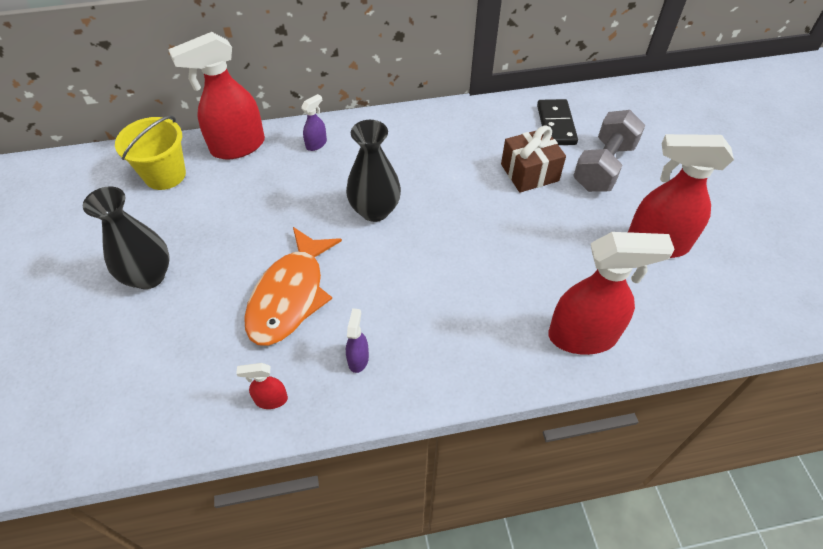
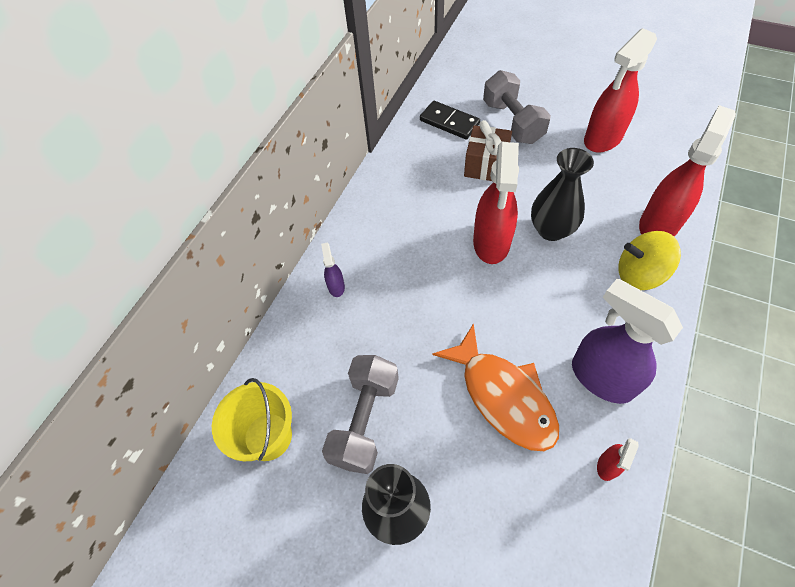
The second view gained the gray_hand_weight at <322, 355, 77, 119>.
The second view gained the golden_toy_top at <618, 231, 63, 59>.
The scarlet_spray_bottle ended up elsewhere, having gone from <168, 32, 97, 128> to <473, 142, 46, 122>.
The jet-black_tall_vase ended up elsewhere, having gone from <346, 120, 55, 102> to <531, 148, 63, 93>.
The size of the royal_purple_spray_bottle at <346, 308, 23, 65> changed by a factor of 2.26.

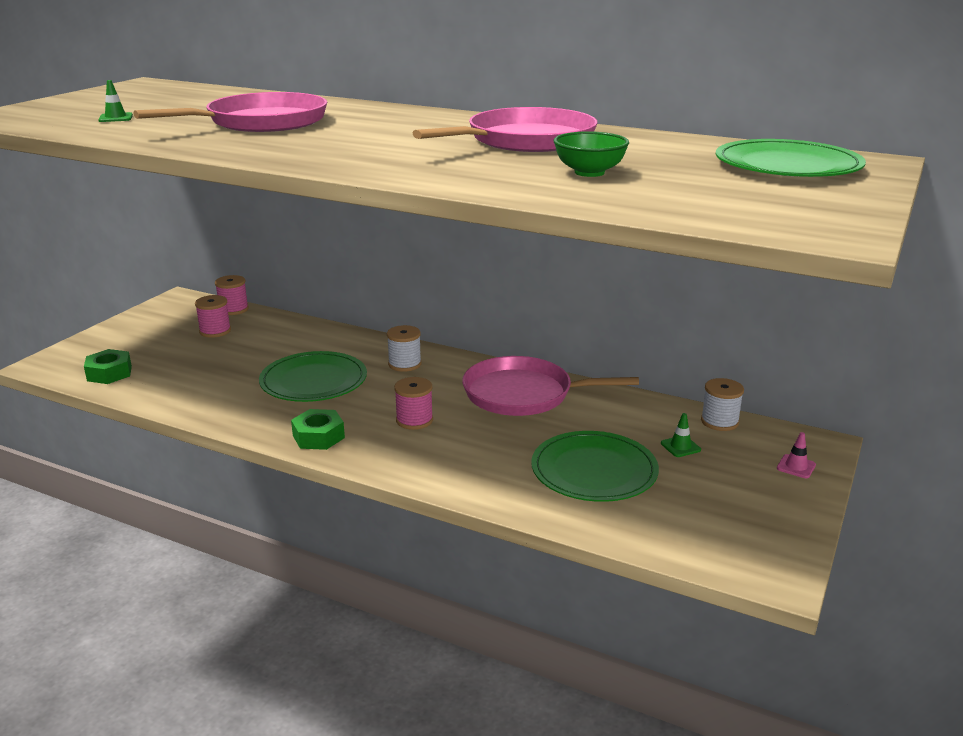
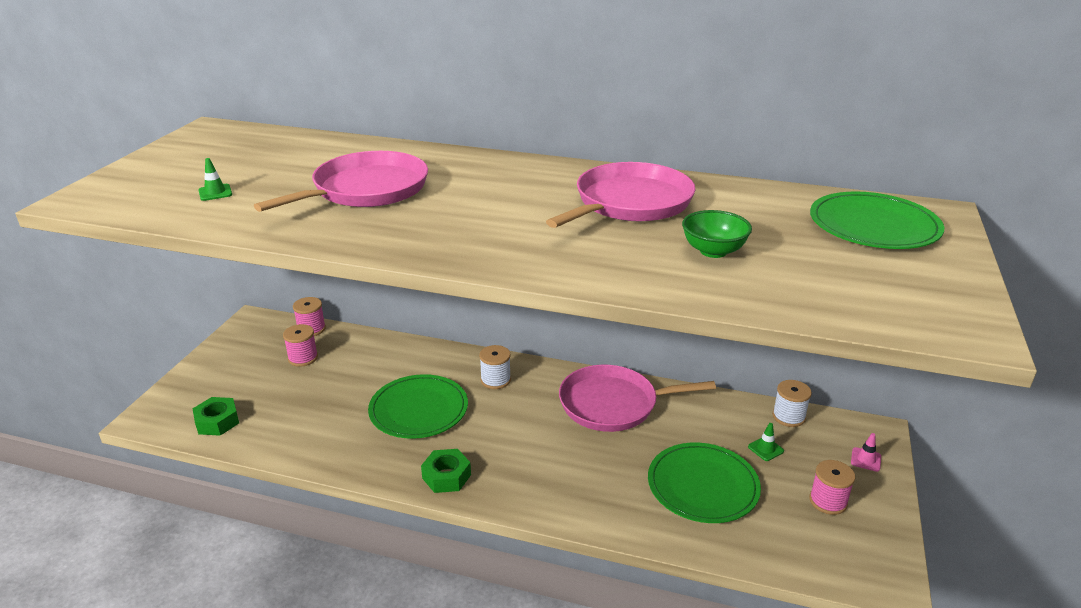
The rosy_reel_of_thread ended up elsewhere, having gone from <394, 377, 39, 53> to <809, 460, 46, 55>.

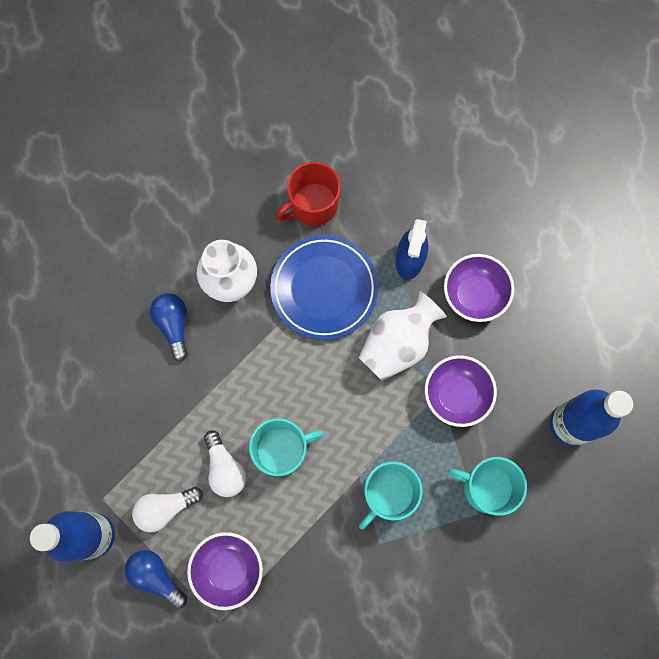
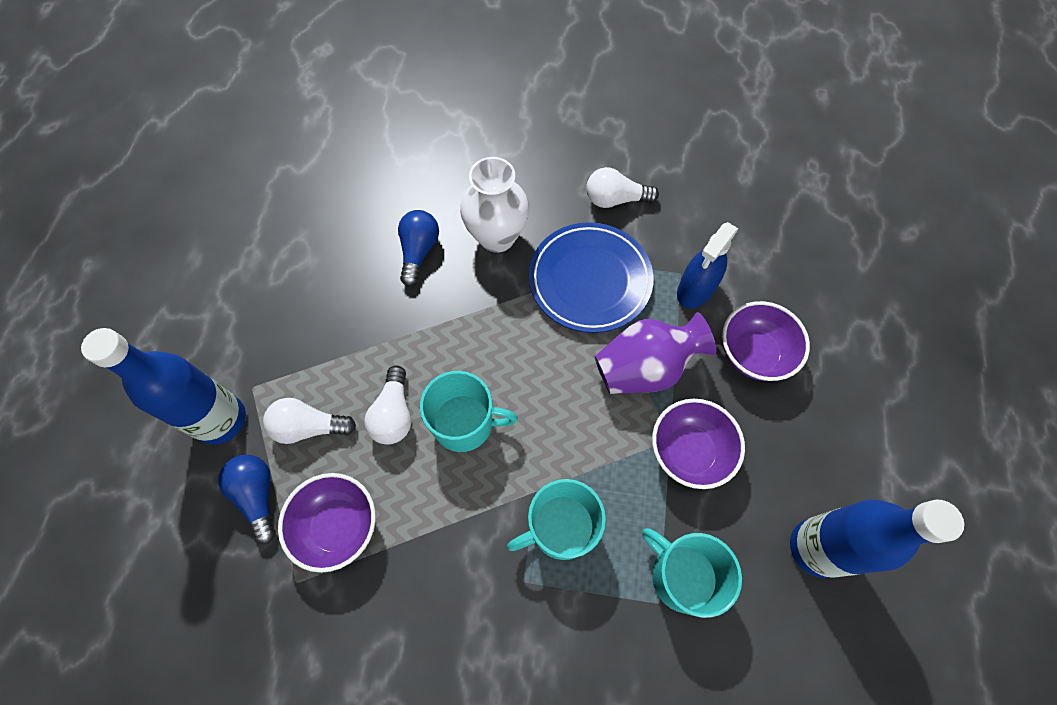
Where the scarlet_coffee_mug stood at <275, 162, 66, 64>, the pure_white_lightbulb came to stand at <586, 167, 73, 41>.
What was the pure_white_tall_vase at <358, 291, 89, 90> turned into the royal_purple_tall_vase at <595, 312, 121, 82>.

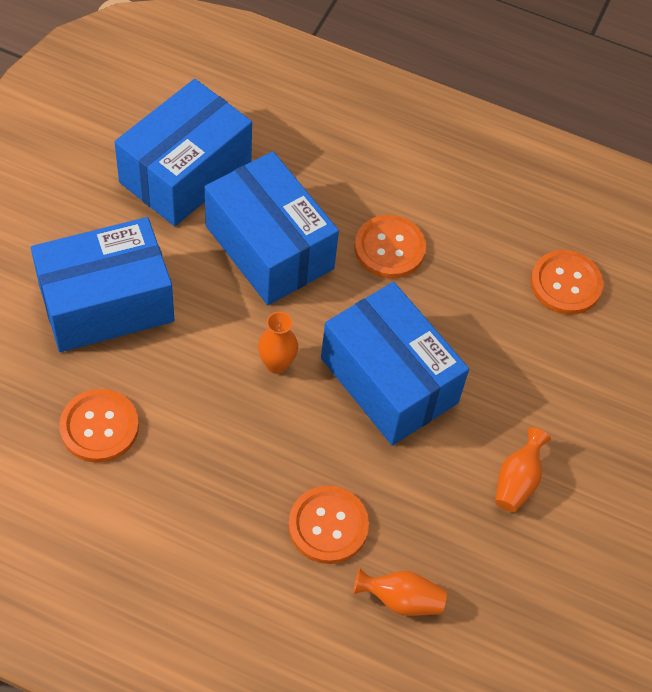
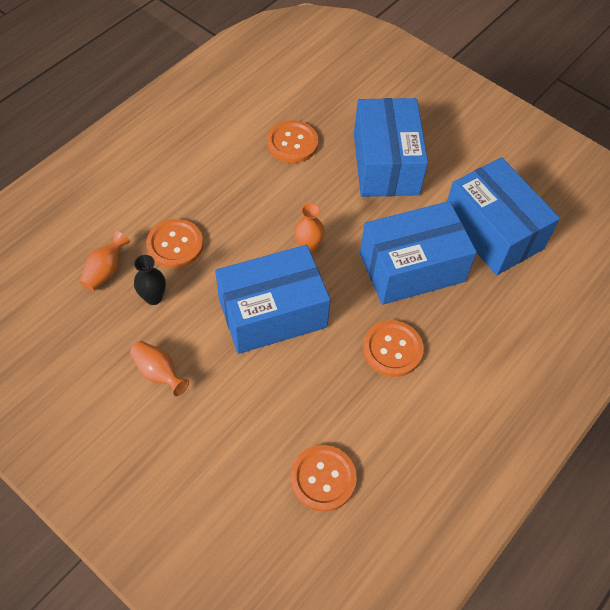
The second view gained the jet-black_tall_vase at <134, 255, 32, 50>.

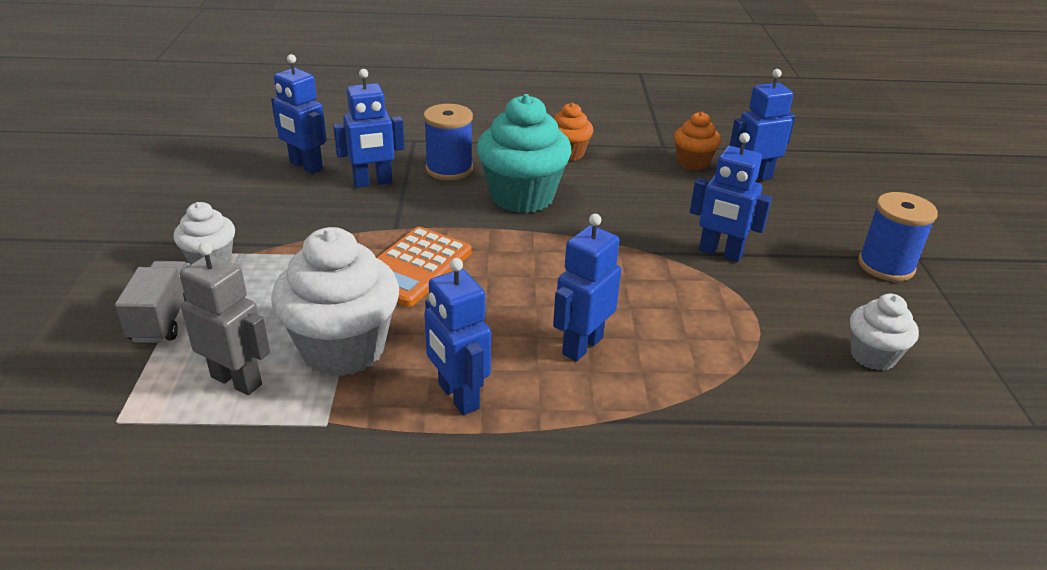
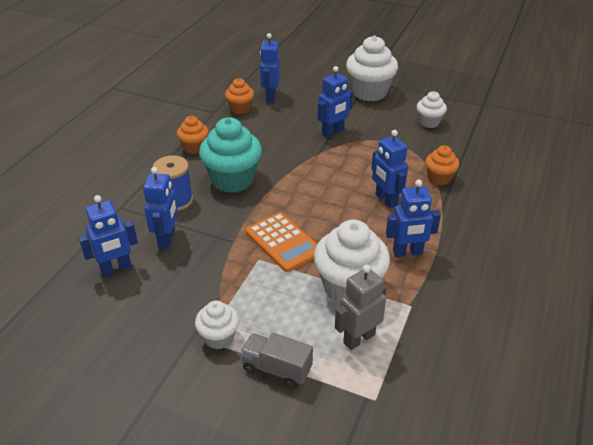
The second view gained the orange_fairy_cake at <425, 145, 34, 41>.
Where the blue_reel_of_thread stood at <858, 192, 80, 90>, the pure_white_fairy_cake came to stand at <346, 36, 52, 65>.

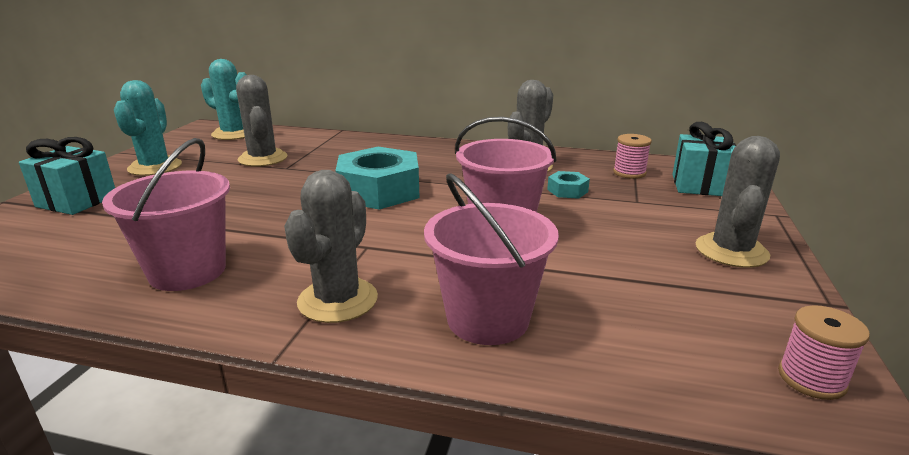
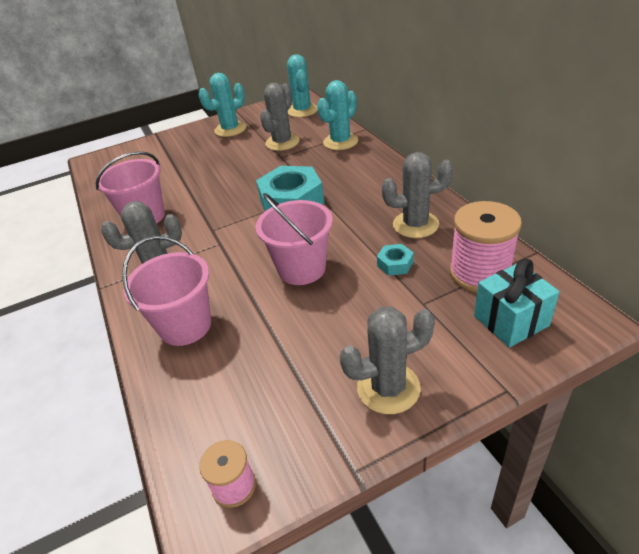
The second view lost the turquoise_present at <19, 137, 96, 78>.
The second view gained the turquoise_cactus at <317, 80, 41, 70>.
The size of the rosy_reel_of_thread at <613, 134, 39, 45> changed by a factor of 1.83.

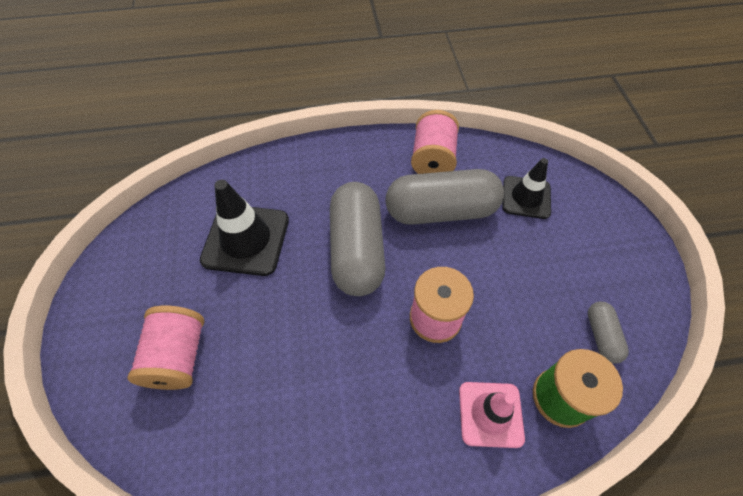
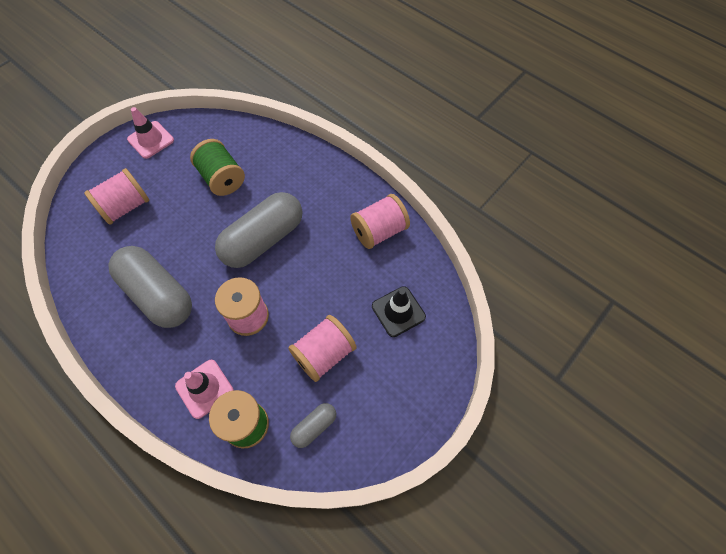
The second view gained the rosy_traffic_cone at <127, 107, 47, 52>.
The second view gained the rosy_reel_of_thread at <288, 315, 68, 67>.
The gray_capsule ended up elsewhere, having gone from <386, 169, 118, 56> to <109, 246, 83, 82>.
Where the jet-black_traffic_cone stood at <200, 180, 89, 96>, the emerald_reel_of_thread came to stand at <190, 139, 55, 57>.

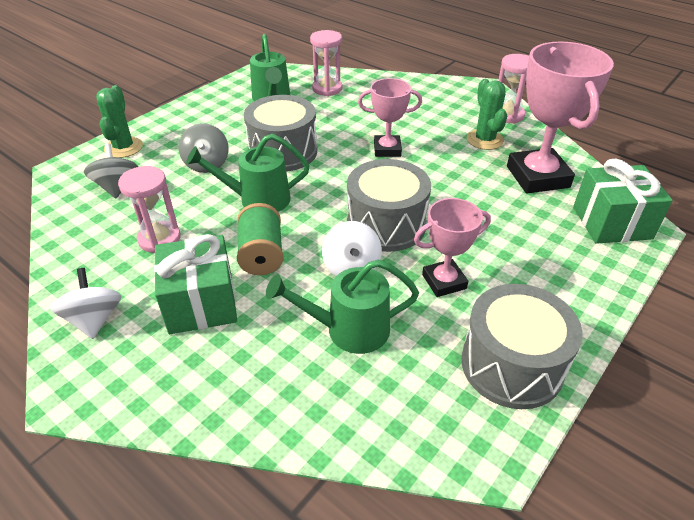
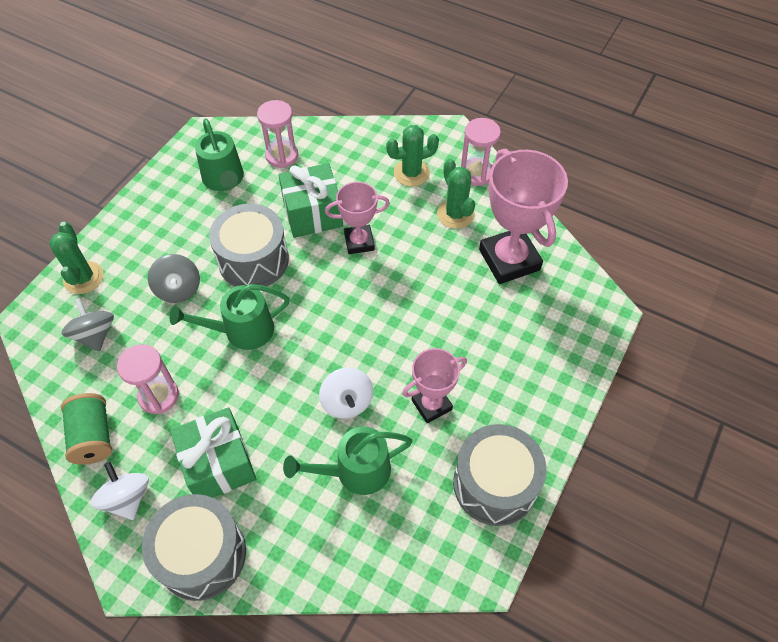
The second view gained the emerald_cactus at <386, 125, 53, 61>.
The emerald_reel_of_thread ended up elsewhere, having gone from <237, 203, 47, 72> to <61, 393, 51, 72>.
The gray_toy_drum ended up elsewhere, having gone from <347, 159, 84, 93> to <142, 494, 104, 107>.
The emerald_present ended up elsewhere, having gone from <573, 158, 100, 86> to <278, 163, 65, 75>.

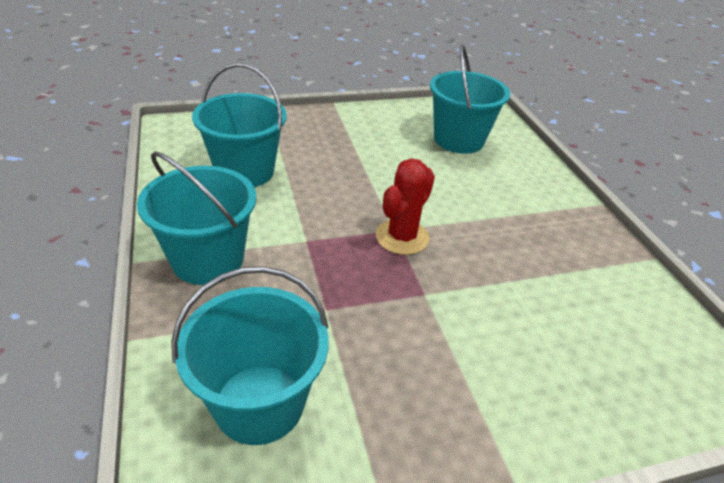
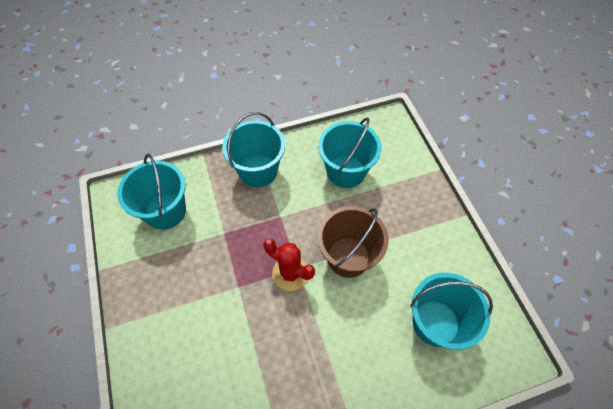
The second view gained the brown_pail at <317, 206, 72, 72>.

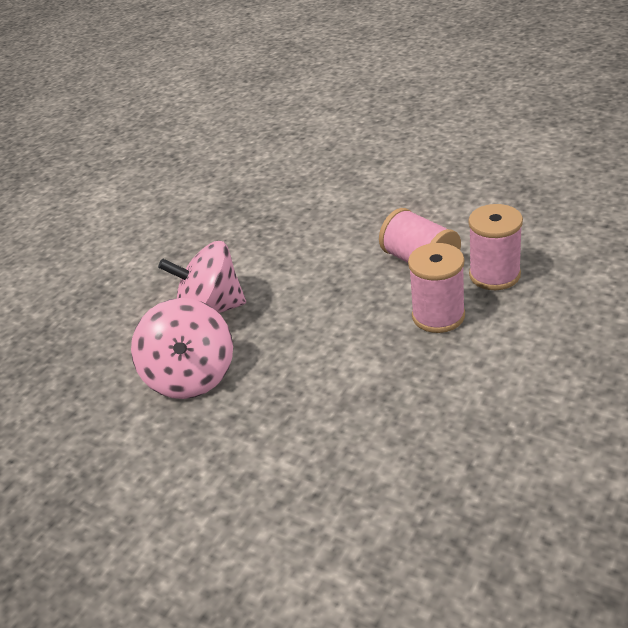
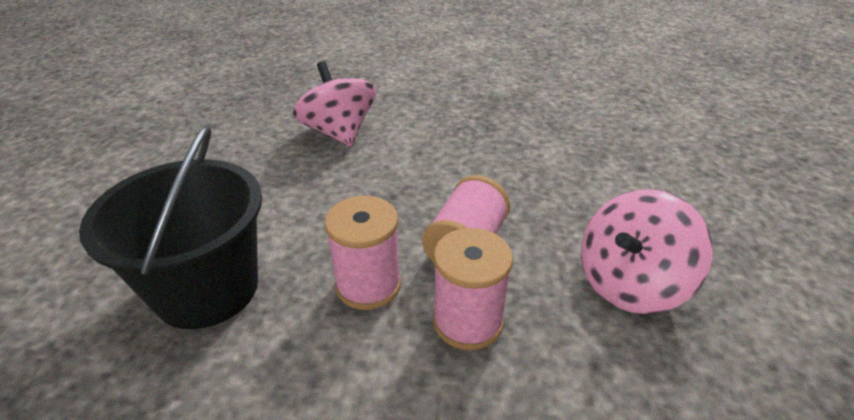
The second view gained the jet-black_pail at <79, 125, 183, 204>.
The rosy_toy_top ended up elsewhere, having gone from <131, 298, 102, 101> to <581, 189, 132, 125>.

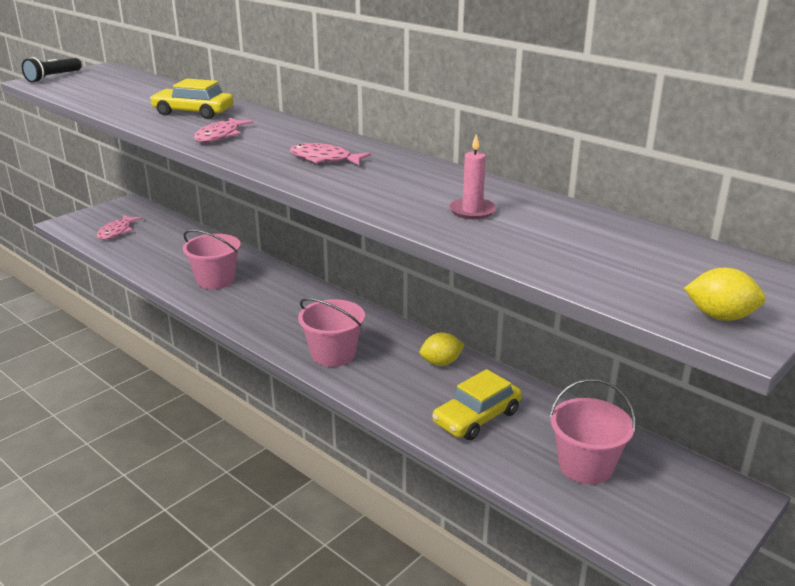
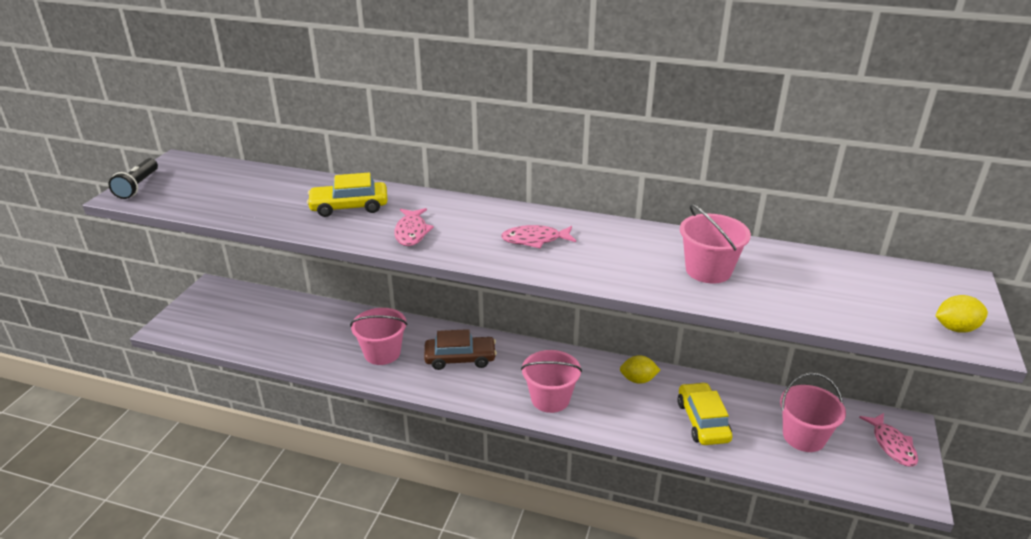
The second view gained the brown_toy_car at <424, 329, 73, 41>.
The rosy_fish ended up elsewhere, having gone from <97, 215, 45, 25> to <859, 413, 59, 54>.
Where the rosy_wax_candle stood at <449, 134, 48, 85>, the rosy_pail came to stand at <680, 204, 71, 80>.
The golden_toy_lemon at <420, 332, 45, 34> ended up facing another way, 45 degrees clockwise from before.
The golden_toy_car at <432, 369, 90, 71> ended up facing another way, 150 degrees clockwise from before.

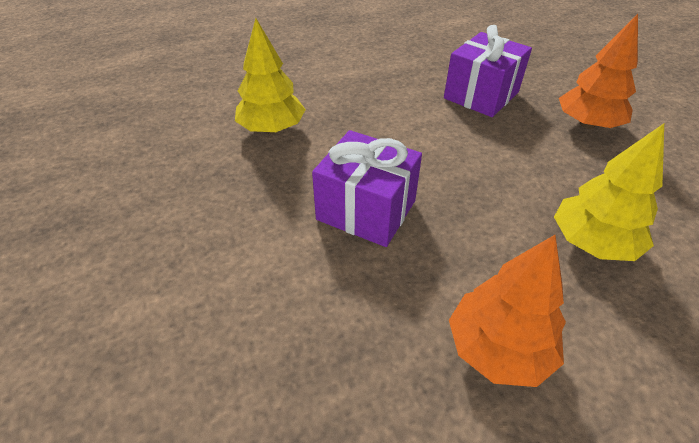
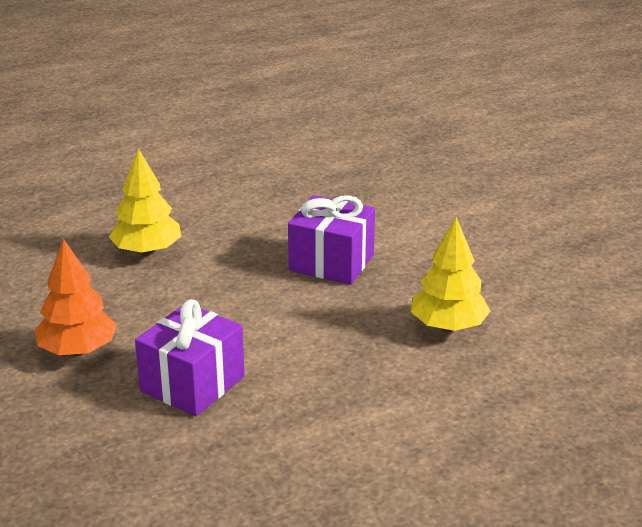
The second view lost the orange_tree at <449, 235, 117, 152>.

